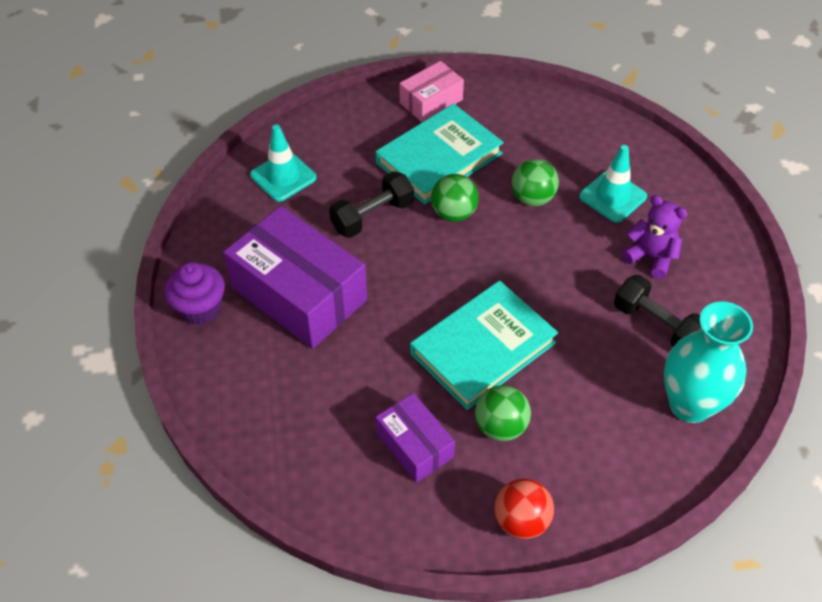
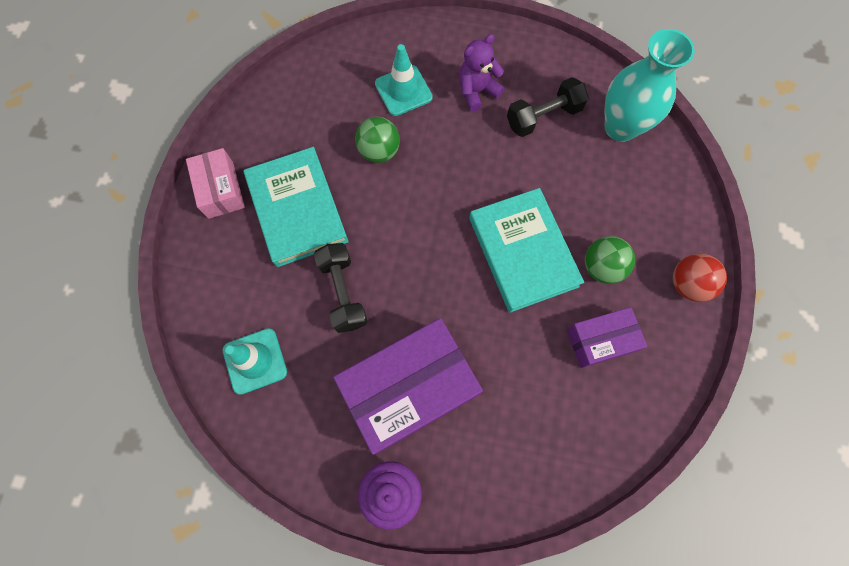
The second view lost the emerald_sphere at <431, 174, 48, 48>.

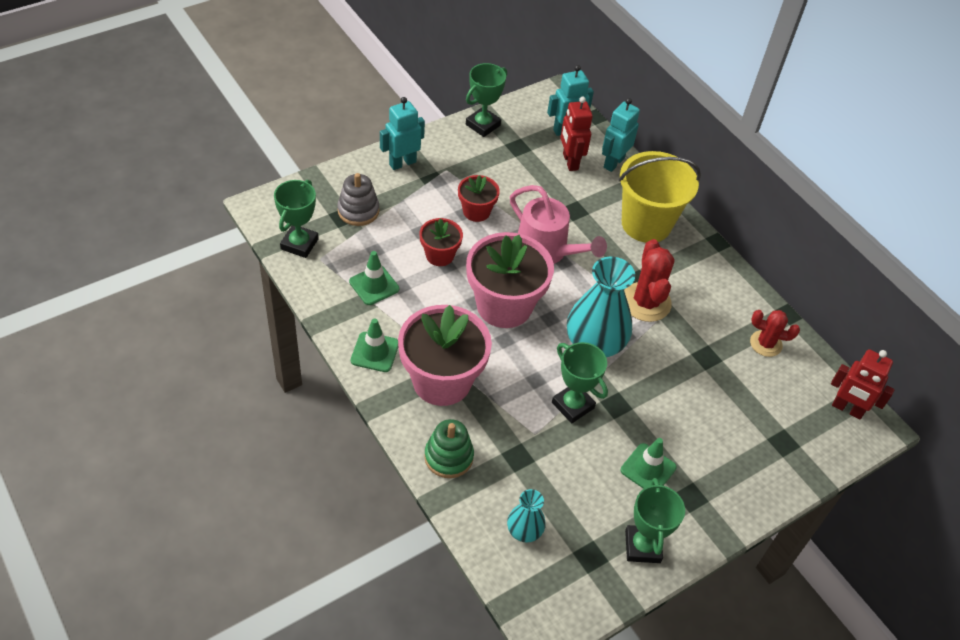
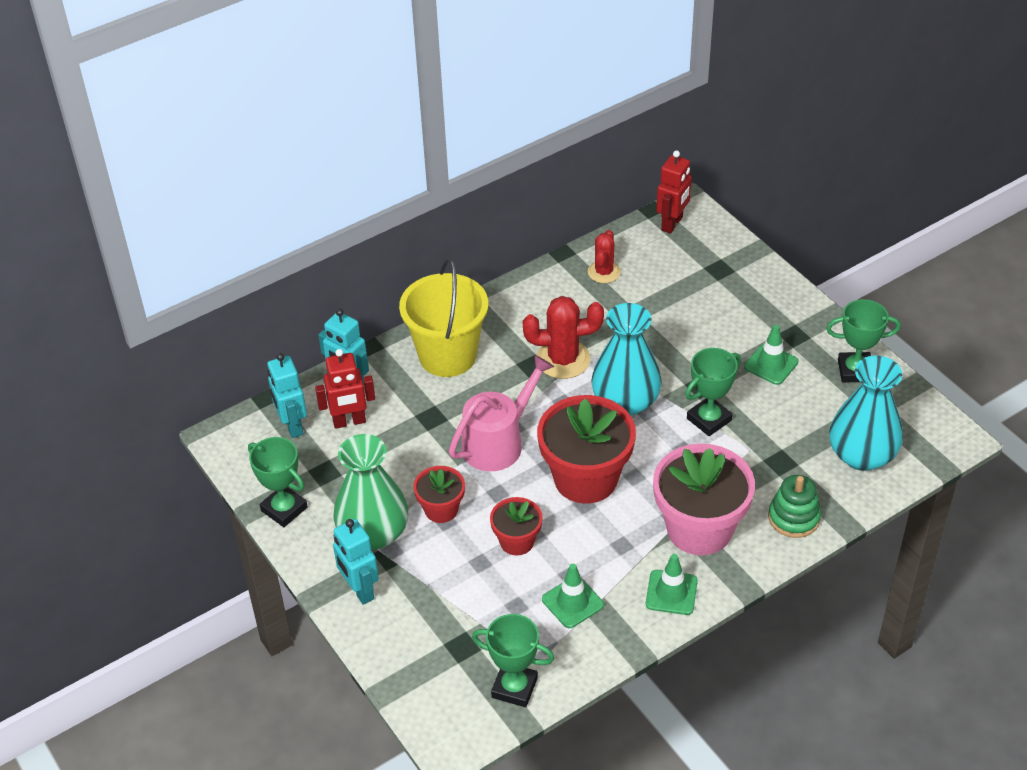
The second view lost the gray_stacking_toy at <337, 173, 42, 53>.
The second view gained the emerald_tall_vase at <333, 434, 75, 116>.
What was the rosy_flower_pot at <466, 232, 88, 96> turned into the scarlet_flower_pot at <537, 395, 99, 109>.
The size of the turquoise_tall_vase at <507, 489, 39, 53> changed by a factor of 1.93.

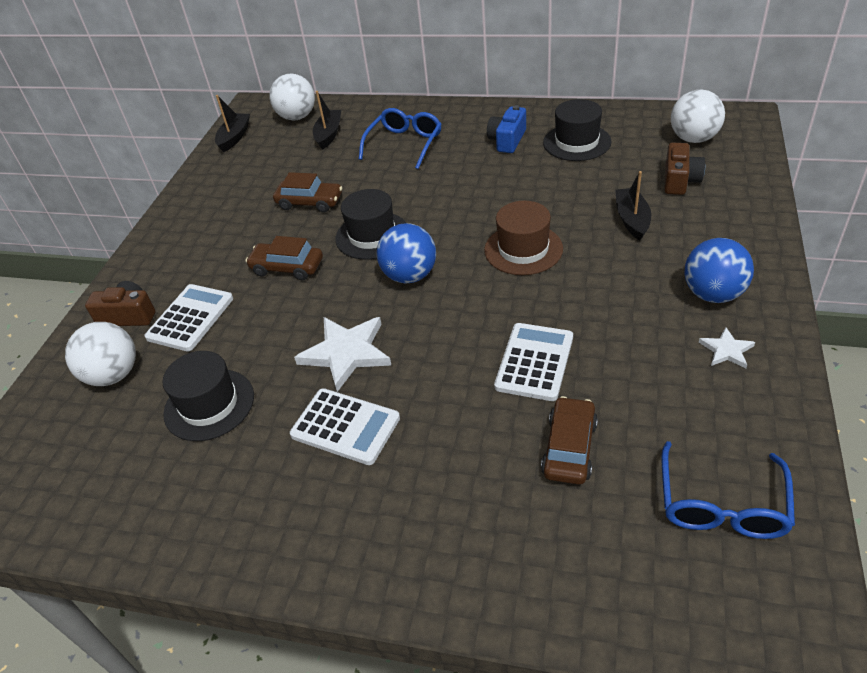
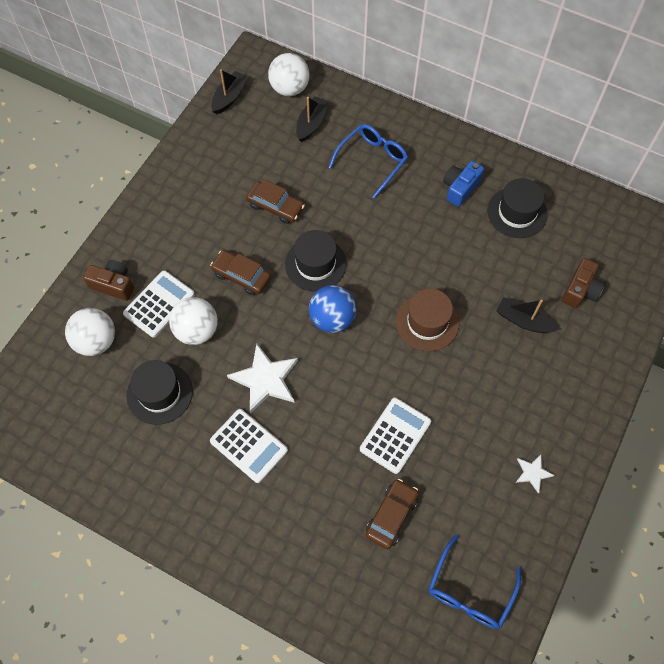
The second view lost the blue_sphere at <685, 238, 69, 65>.
The pure_white_sphere ended up elsewhere, having gone from <671, 89, 54, 54> to <169, 297, 49, 48>.
The jet-black_sailboat at <615, 171, 36, 69> ended up facing another way, 75 degrees counterclockwise from before.

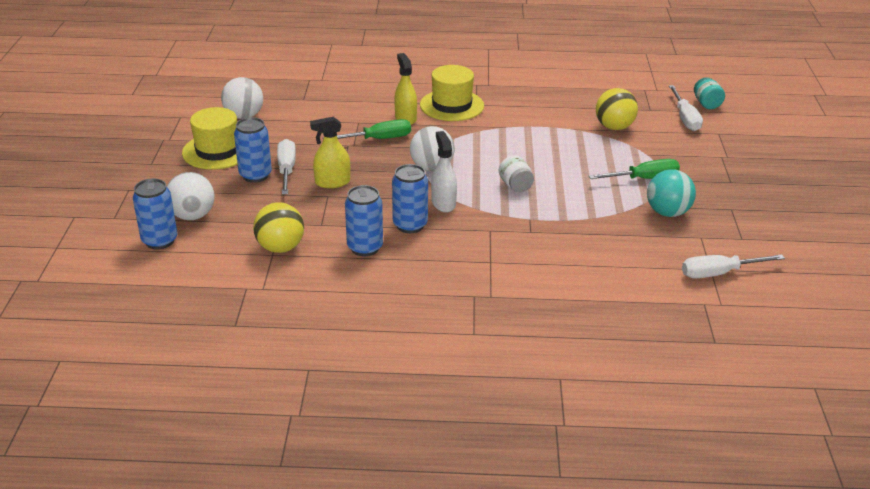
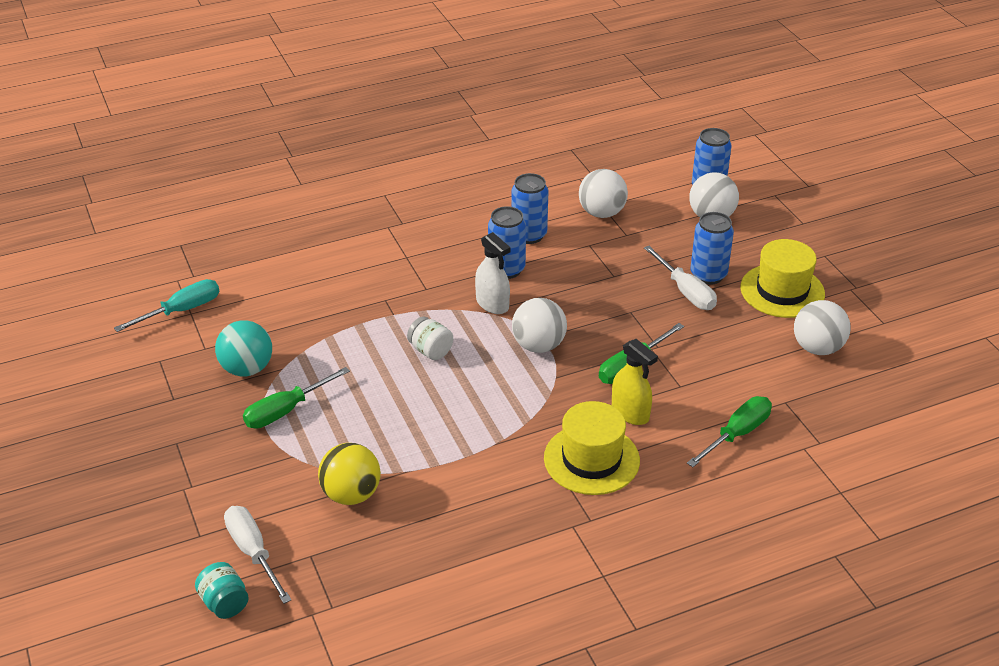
The second view lost the golden_spray_bottle at <310, 117, 40, 71>.
The second view gained the emerald_flat_screwdriver at <687, 396, 85, 71>.
What was the golden_sphere at <253, 202, 51, 51> turned into the pure_white_sphere at <579, 169, 49, 49>.
What was the pure_white_flat_screwdriver at <682, 254, 103, 24> turned into the turquoise_flat_screwdriver at <114, 279, 106, 53>.

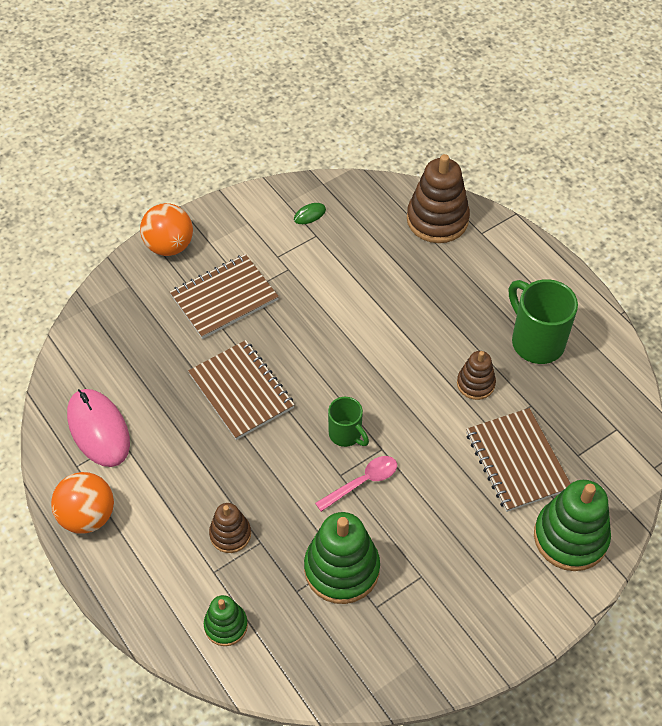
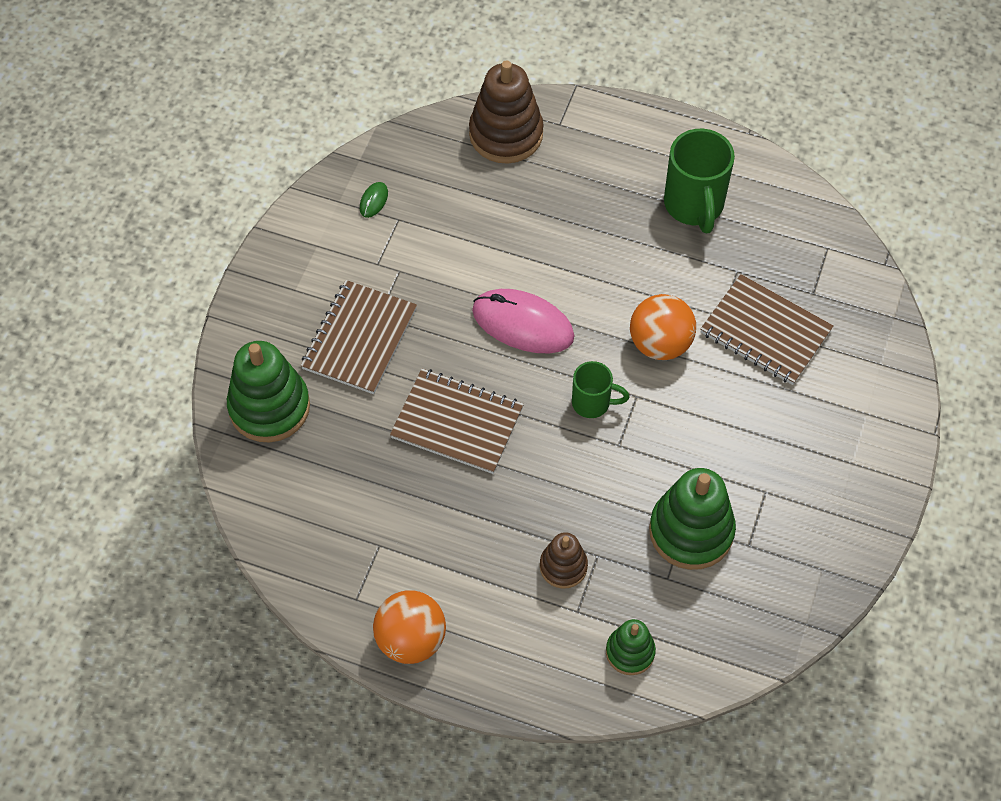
The second view lost the rosy_tablespoon at <315, 456, 82, 56>.
The second view lost the brown_stacking_toy at <457, 351, 39, 49>.
The rosy_mouse ended up elsewhere, having gone from <67, 389, 63, 78> to <472, 289, 102, 64>.
The orange_sphere ended up elsewhere, having gone from <140, 203, 53, 53> to <630, 294, 66, 66>.
The emerald_stacking_toy ended up elsewhere, having gone from <534, 480, 77, 91> to <227, 341, 83, 102>.
The emerald_coffee_mug at <509, 279, 69, 85> ended up facing another way, 120 degrees counterclockwise from before.

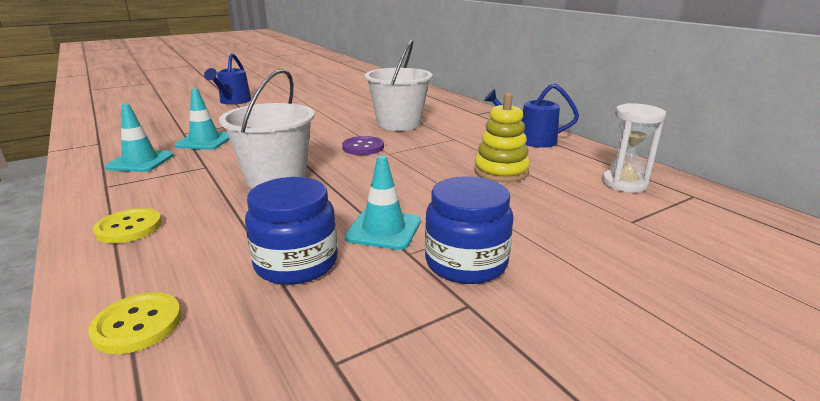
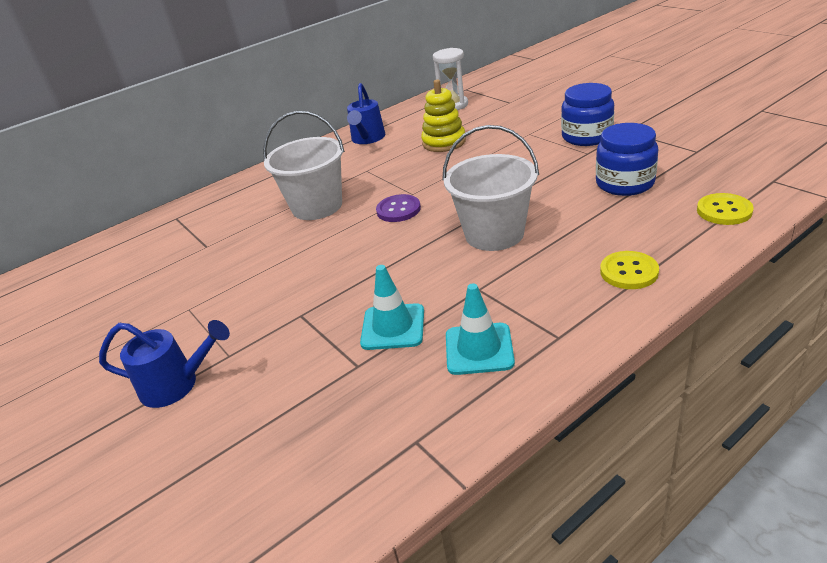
The second view lost the turquoise_traffic_cone at <344, 156, 77, 94>.

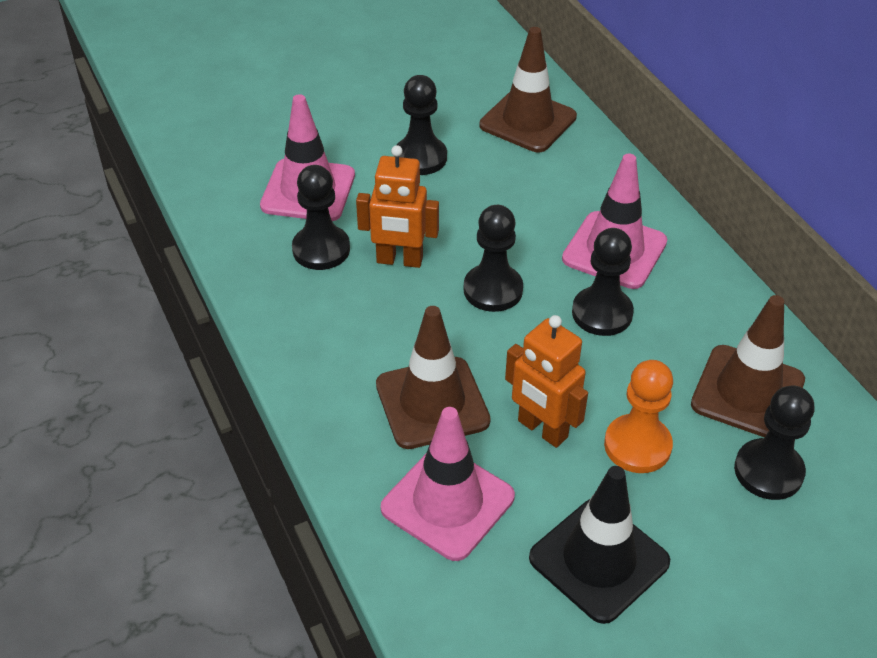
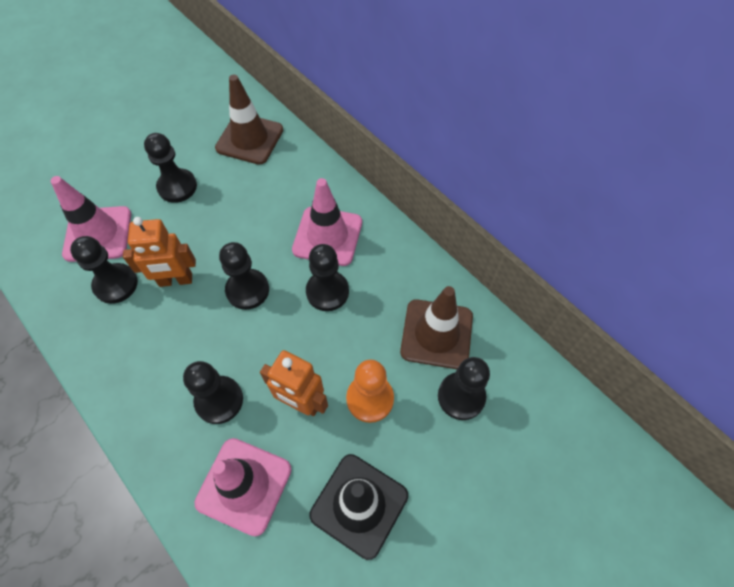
Where the brown_traffic_cone stood at <376, 306, 115, 143>, the jet-black_game_pawn came to stand at <183, 361, 60, 63>.

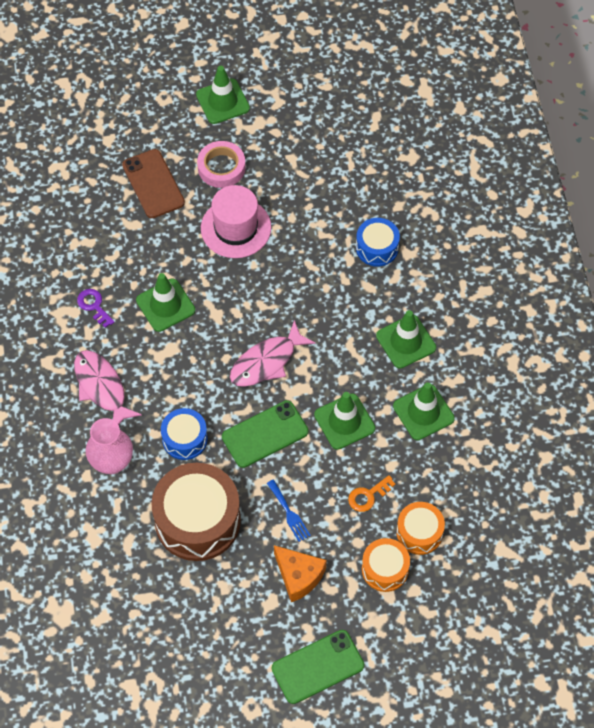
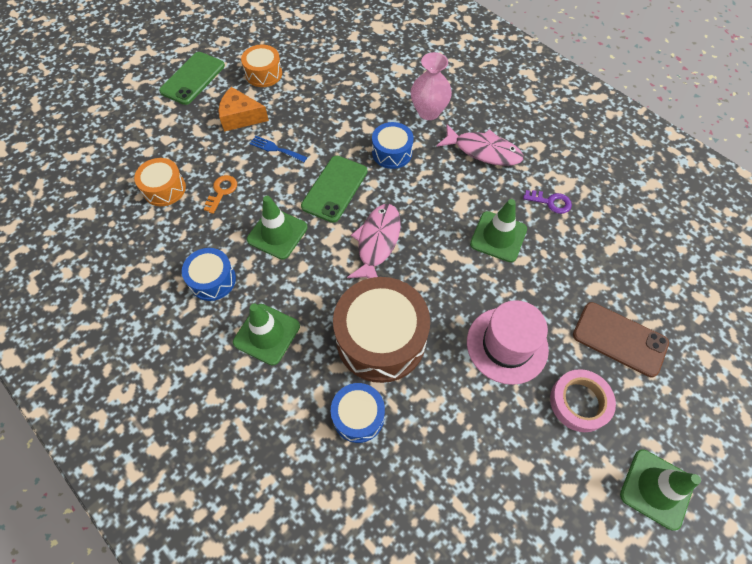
The brown_toy_drum ended up elsewhere, having gone from <151, 463, 90, 98> to <333, 277, 97, 106>.
The orange_toy_drum ended up elsewhere, having gone from <362, 538, 48, 54> to <241, 44, 41, 43>.
Where the emerald_traffic_cone stood at <393, 382, 62, 58>, the blue_toy_drum came to stand at <182, 248, 54, 53>.

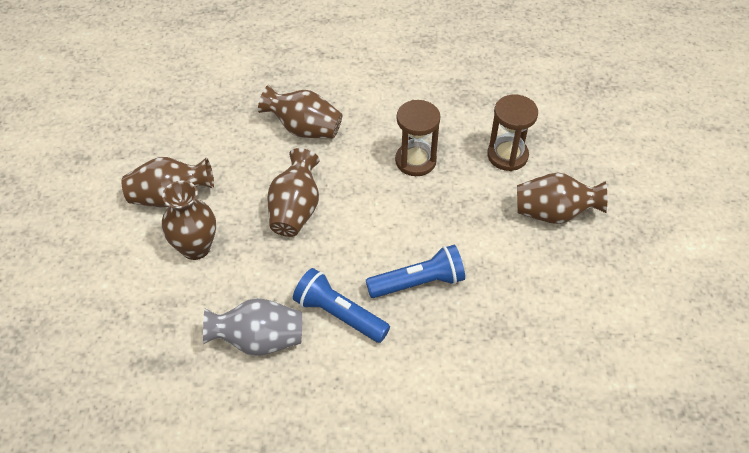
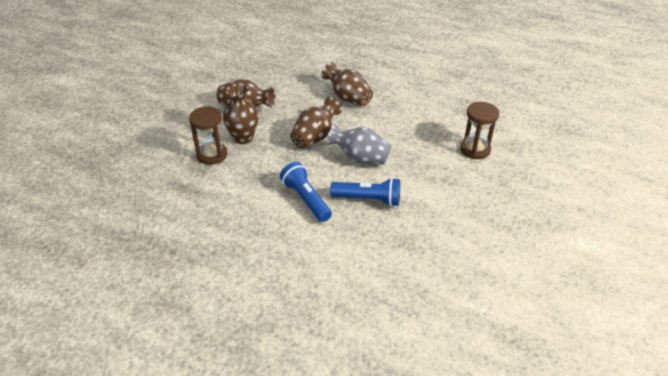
The second view lost the brown_tall_vase at <517, 173, 90, 51>.
The gray_tall_vase ended up elsewhere, having gone from <203, 298, 99, 58> to <327, 124, 64, 40>.
The brown_sandglass ended up elsewhere, having gone from <395, 100, 45, 76> to <189, 106, 38, 59>.

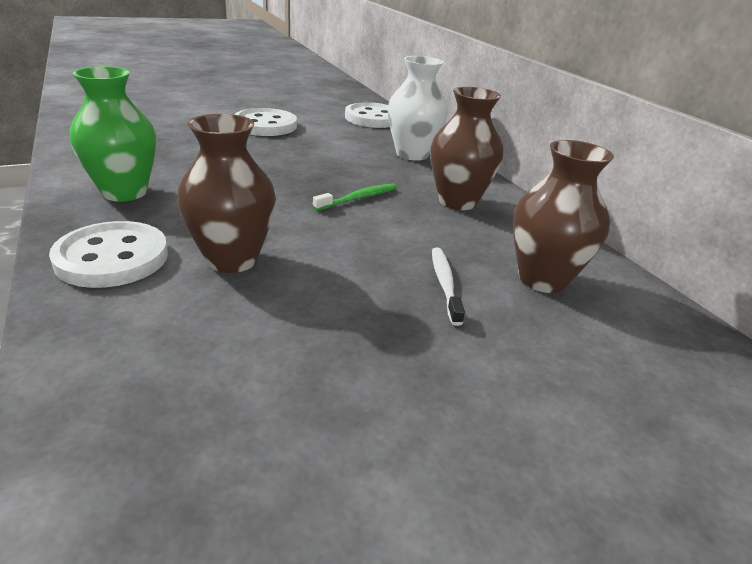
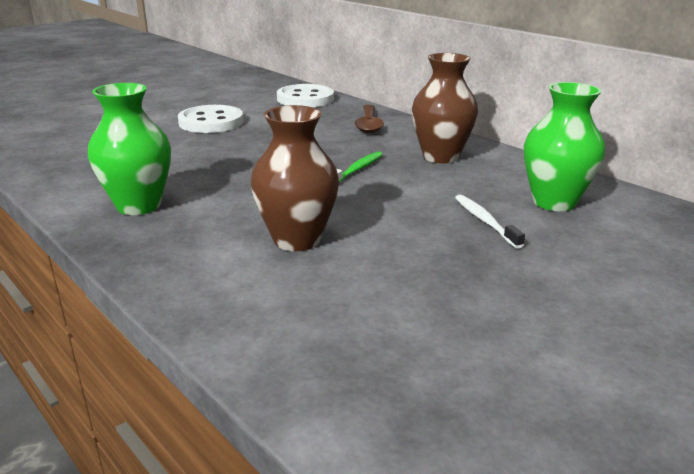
The second view lost the pure_white_shirt_button at <49, 221, 119, 67>.
Where the pure_white_tall_vase stood at <387, 56, 61, 105>, the brown_tablespoon came to stand at <355, 105, 29, 28>.
What was the brown_tall_vase at <513, 140, 101, 153> turned into the emerald_tall_vase at <524, 82, 81, 129>.

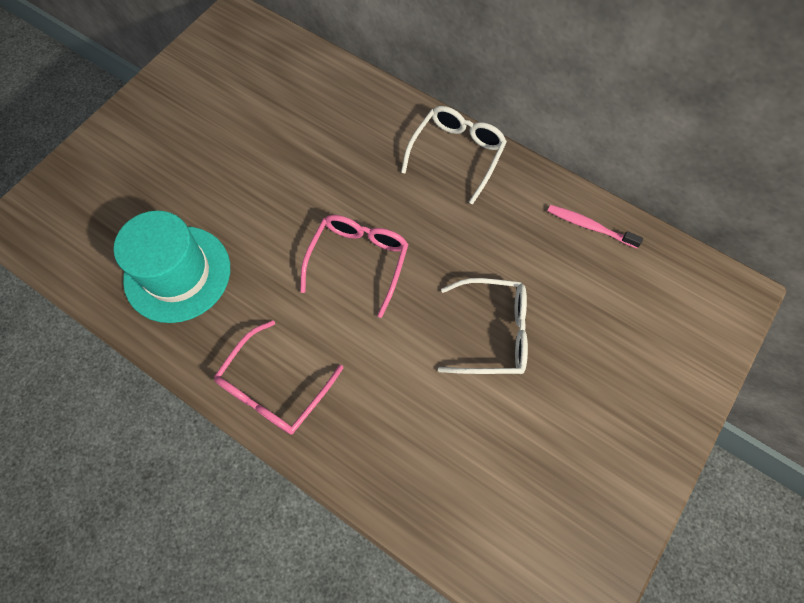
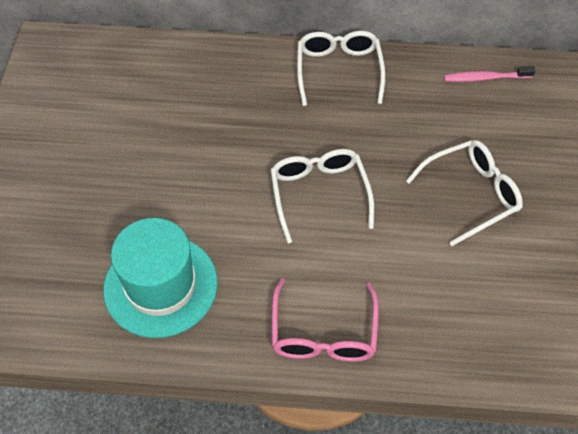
What was the rosy_spectacles at <300, 215, 109, 103> turned into the pure_white_spectacles at <271, 149, 103, 94>.

